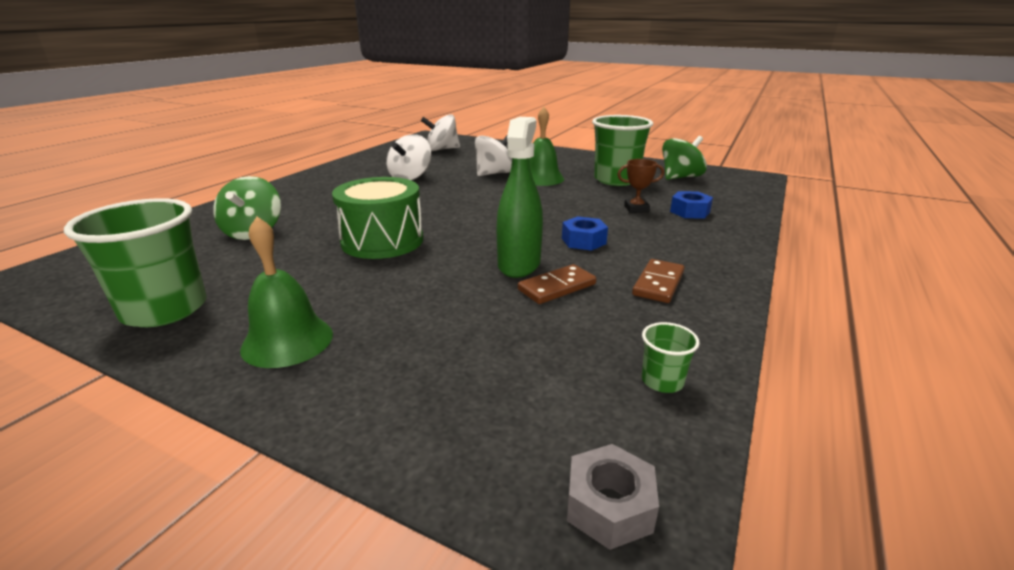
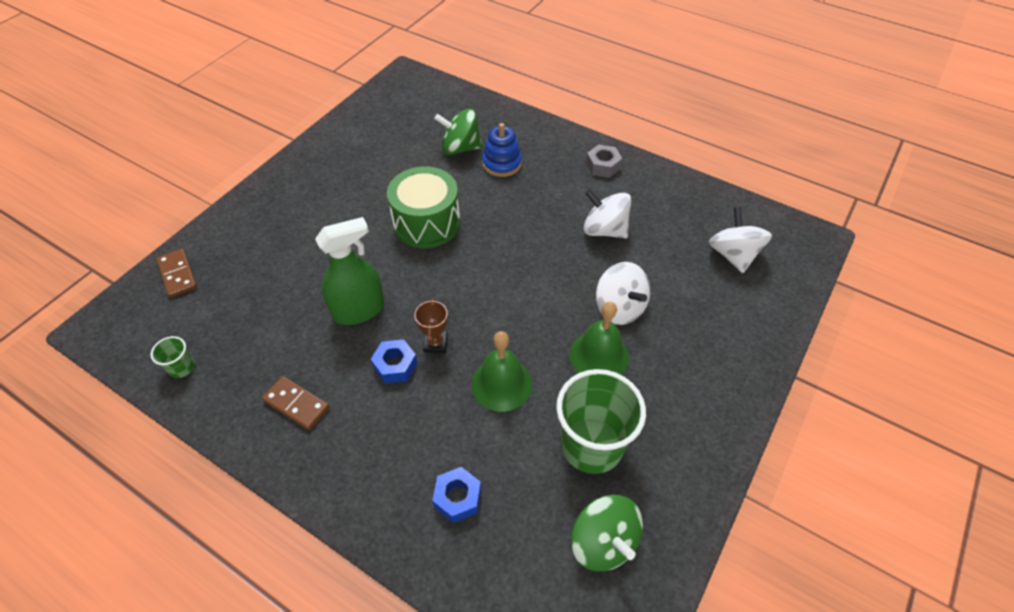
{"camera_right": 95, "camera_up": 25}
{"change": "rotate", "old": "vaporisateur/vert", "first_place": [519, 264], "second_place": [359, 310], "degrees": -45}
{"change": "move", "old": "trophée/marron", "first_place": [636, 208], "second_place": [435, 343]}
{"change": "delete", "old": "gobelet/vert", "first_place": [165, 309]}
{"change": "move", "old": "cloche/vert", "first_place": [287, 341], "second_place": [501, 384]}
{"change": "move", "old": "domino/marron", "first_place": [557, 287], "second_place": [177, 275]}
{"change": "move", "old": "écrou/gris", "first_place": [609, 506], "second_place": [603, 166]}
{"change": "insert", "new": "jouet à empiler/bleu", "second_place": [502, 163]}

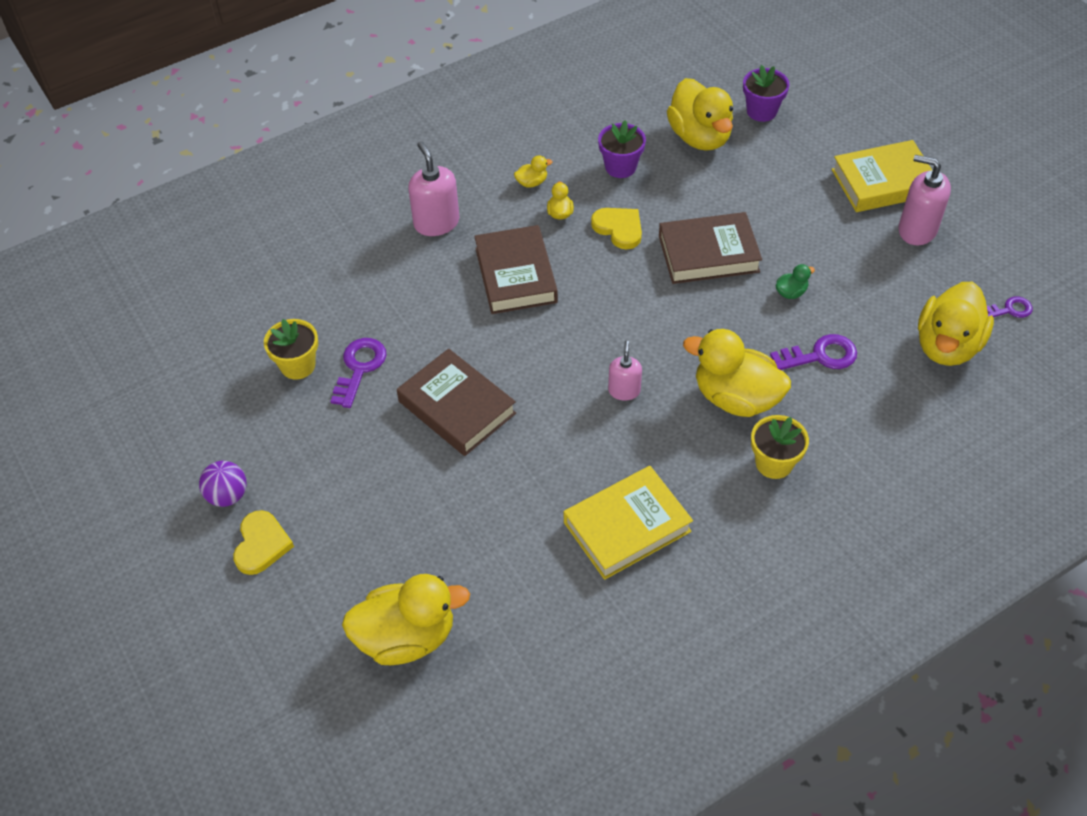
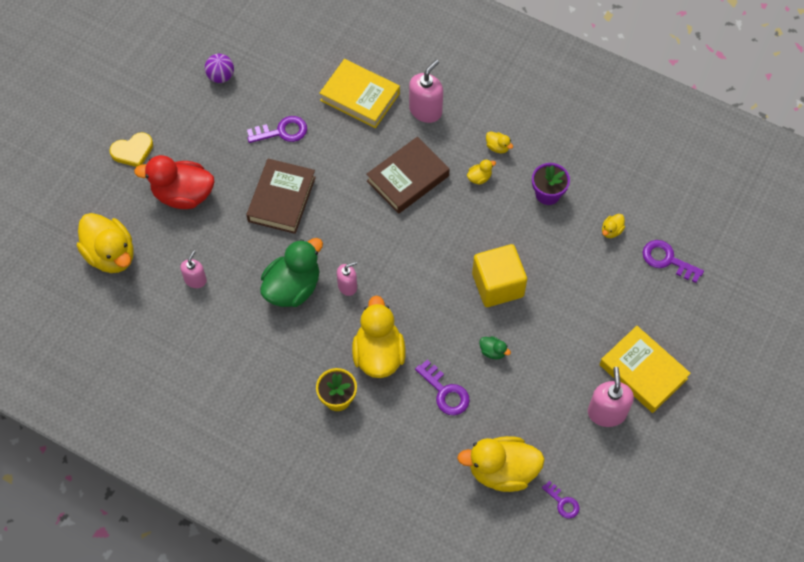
{"camera_right": 60, "camera_up": 10}
{"change": "replace", "old": "pot de fleurs/violet", "new": "clé/violet", "first_place": [761, 111], "second_place": [667, 260]}
{"change": "resize", "old": "canard/jaune", "first_place": [699, 137], "second_place": [611, 231], "factor": 0.42}
{"change": "delete", "old": "cœur/jaune", "first_place": [619, 228]}
{"change": "replace", "old": "livre/marron", "new": "cube/jaune", "first_place": [708, 254], "second_place": [497, 285]}
{"change": "delete", "old": "pot de fleurs/jaune", "first_place": [298, 365]}
{"change": "move", "old": "balle/violet", "first_place": [227, 495], "second_place": [221, 76]}
{"change": "move", "old": "livre/jaune", "first_place": [627, 527], "second_place": [360, 97]}
{"change": "insert", "new": "canard/rouge", "second_place": [183, 195]}
{"change": "insert", "new": "canard/vert", "second_place": [293, 287]}
{"change": "insert", "new": "distributeur de savon/rose", "second_place": [195, 280]}

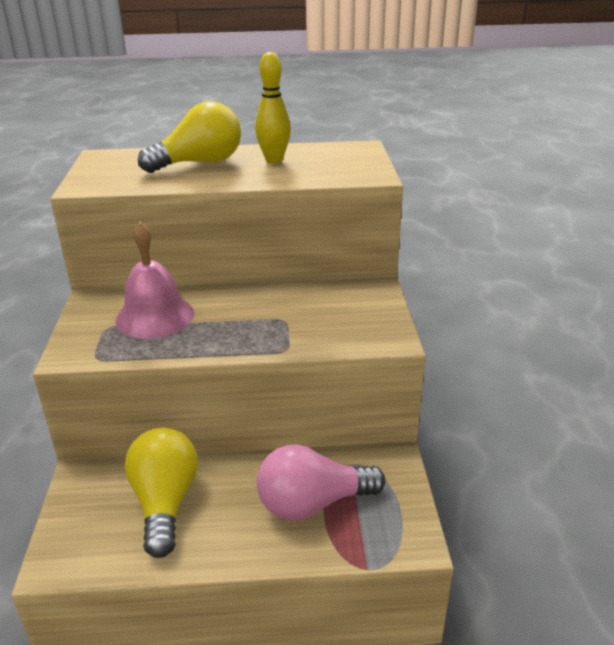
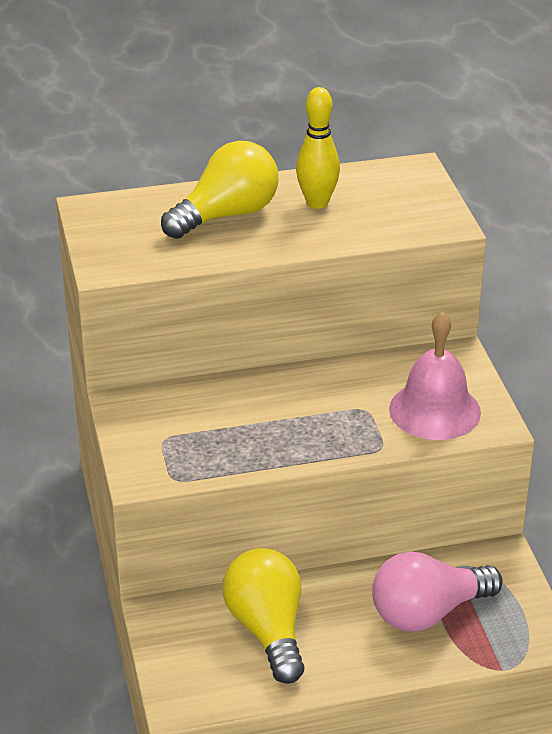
{"camera_right": -10, "camera_up": 5}
{"change": "move", "old": "cloche/rose", "first_place": [155, 316], "second_place": [435, 410]}

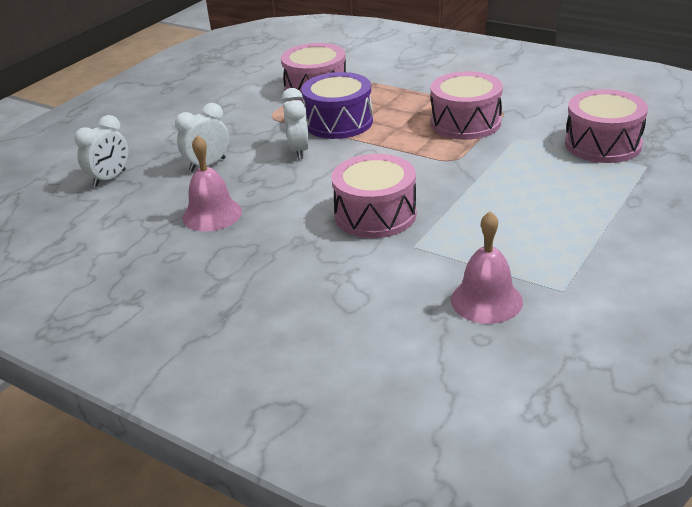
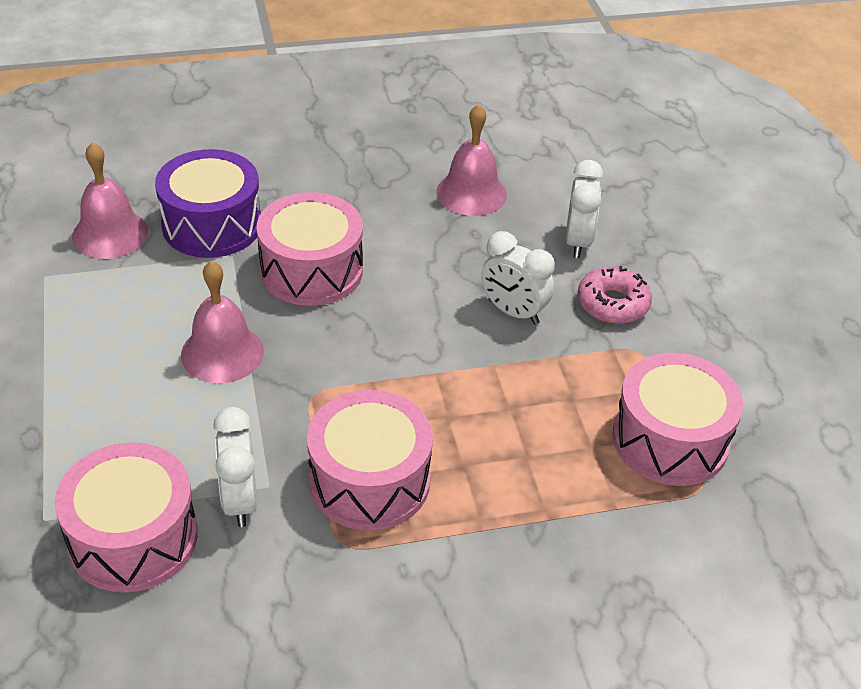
{"camera_right": 130, "camera_up": 10}
{"change": "move", "old": "tambour/violet", "first_place": [338, 122], "second_place": [212, 225]}
{"change": "move", "old": "réveil/blanc", "first_place": [110, 178], "second_place": [240, 501]}
{"change": "insert", "new": "cloche/rose", "second_place": [222, 353]}
{"change": "insert", "new": "beignet/rose", "second_place": [612, 304]}

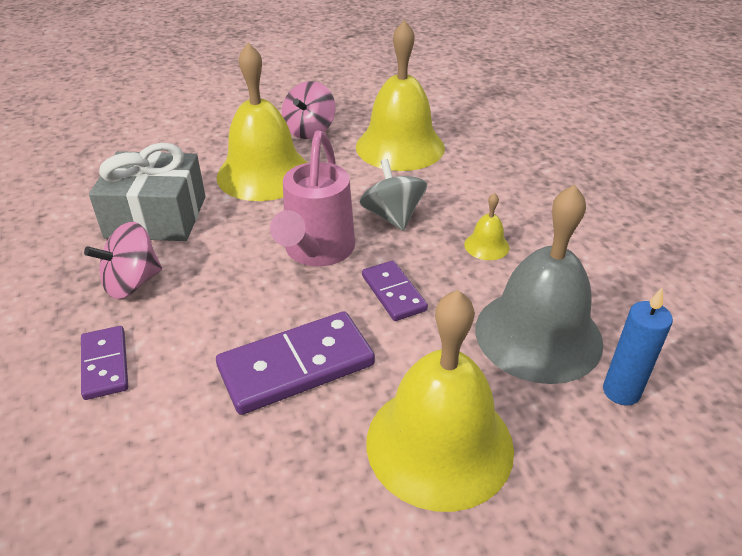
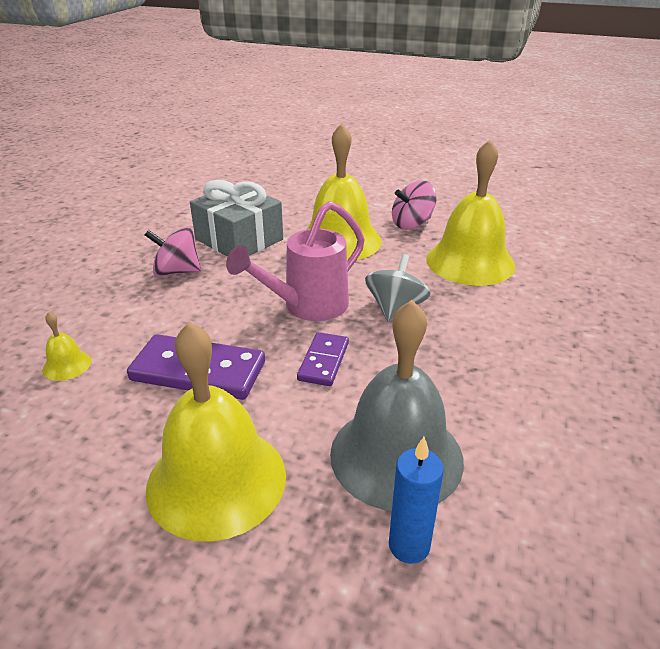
{"camera_right": 40, "camera_up": -5}
{"change": "move", "old": "cloche/jaune", "first_place": [486, 246], "second_place": [67, 365]}
{"change": "delete", "old": "domino/violet", "first_place": [105, 364]}

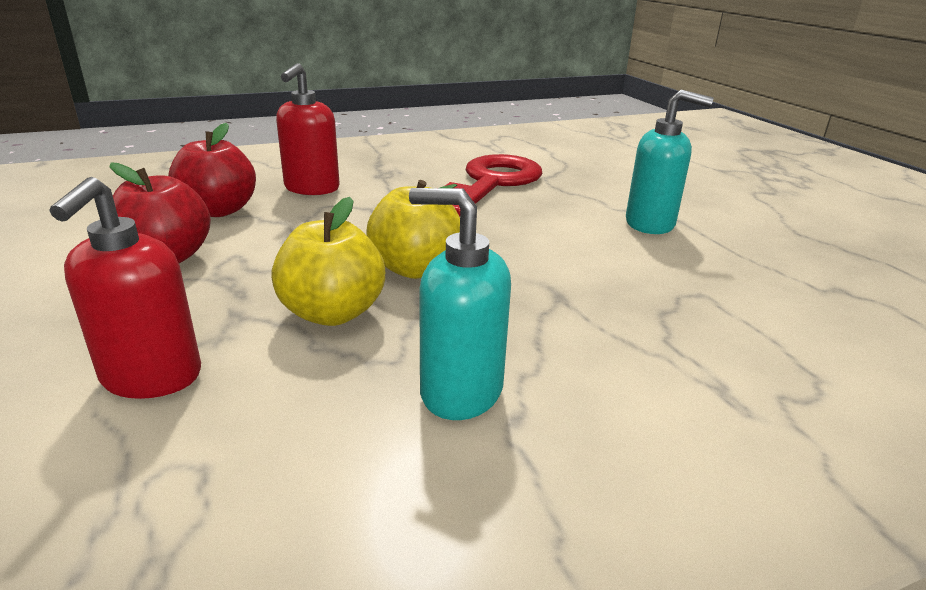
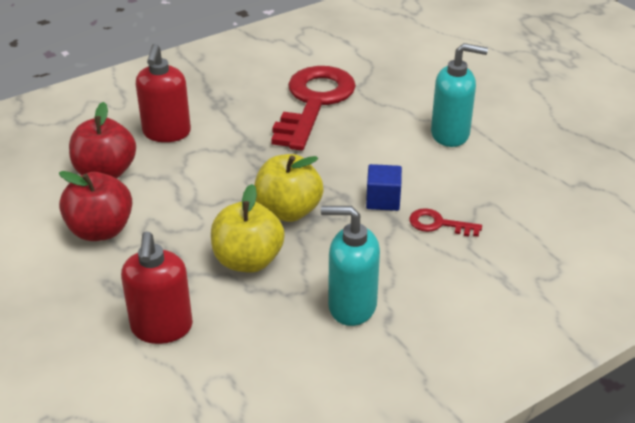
{"camera_right": -10, "camera_up": 10}
{"change": "insert", "new": "cube/bleu", "second_place": [383, 200]}
{"change": "insert", "new": "clé/rouge", "second_place": [438, 224]}

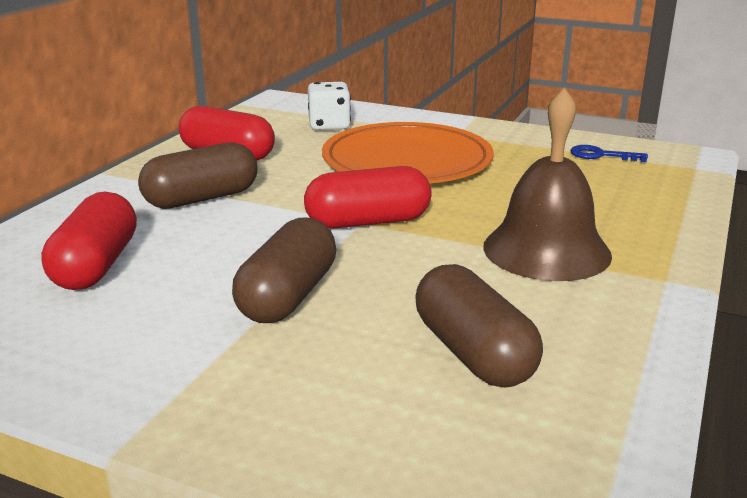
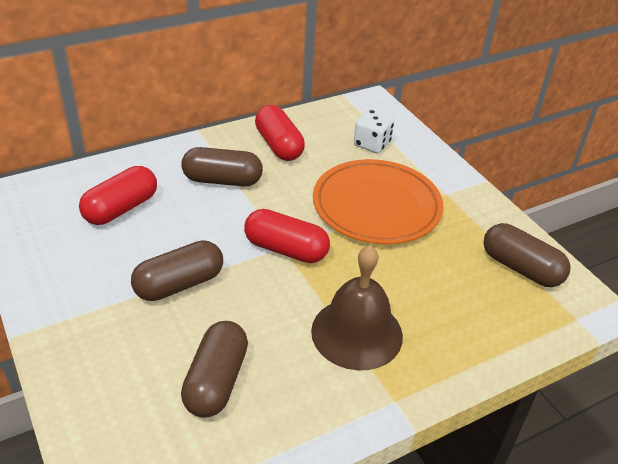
{"camera_right": 35, "camera_up": 15}
{"change": "replace", "old": "clé/bleu", "new": "gélule/marron", "first_place": [601, 155], "second_place": [521, 268]}

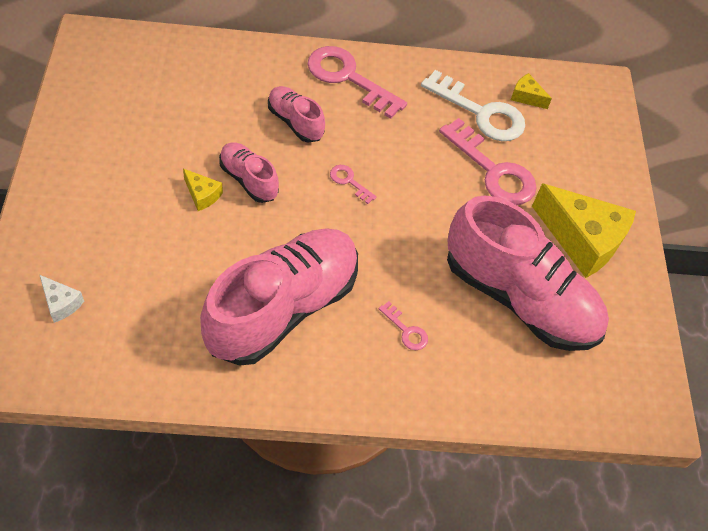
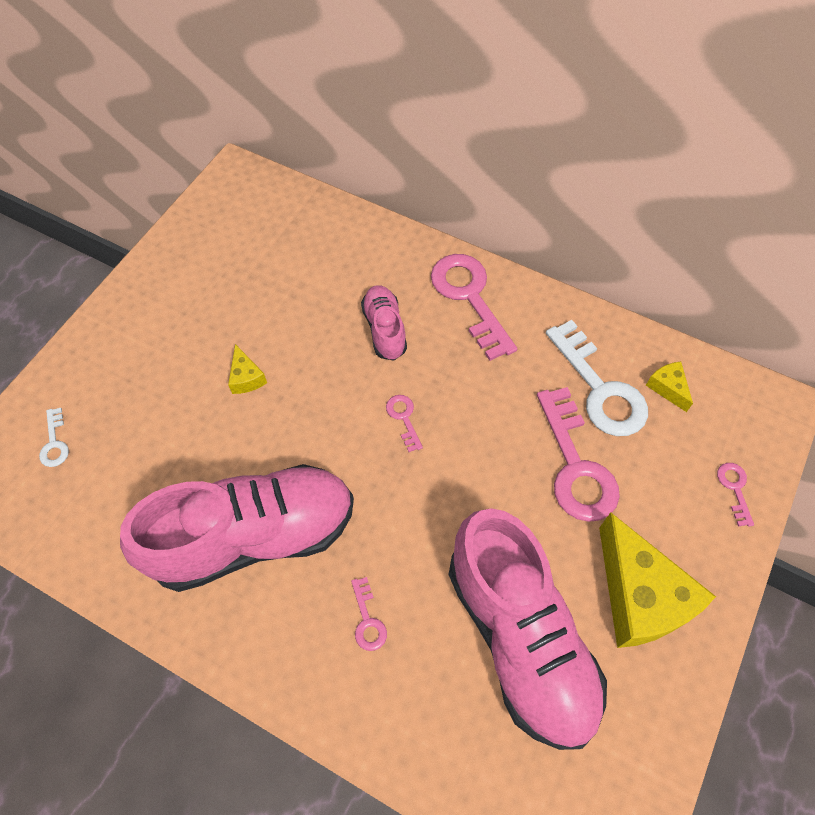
{"camera_right": 35, "camera_up": 5}
{"change": "delete", "old": "chaussure/rose", "first_place": [248, 180]}
{"change": "replace", "old": "fromage/blanc", "new": "clé/blanc", "first_place": [61, 303], "second_place": [54, 442]}
{"change": "insert", "new": "clé/rose", "second_place": [734, 489]}

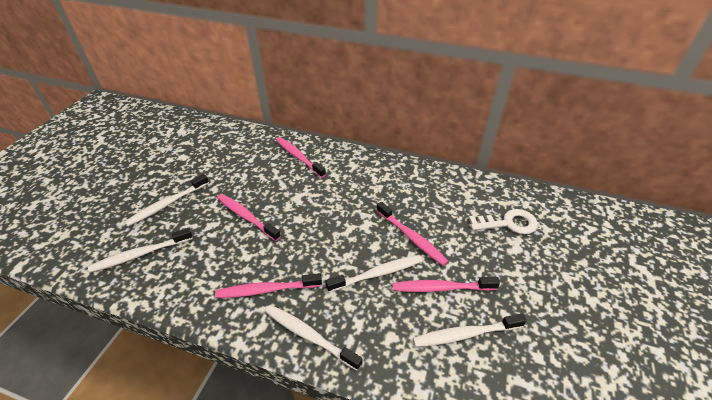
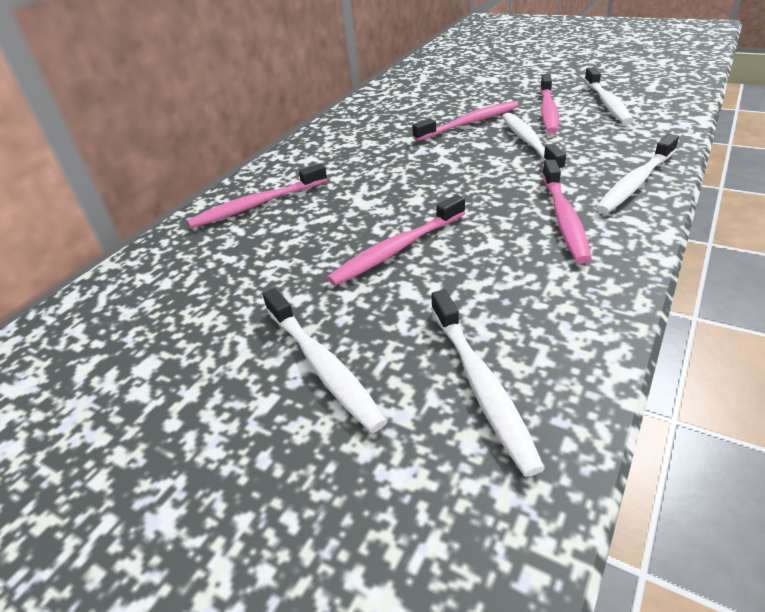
{"camera_right": -75, "camera_up": -5}
{"change": "delete", "old": "clé/blanc", "first_place": [508, 223]}

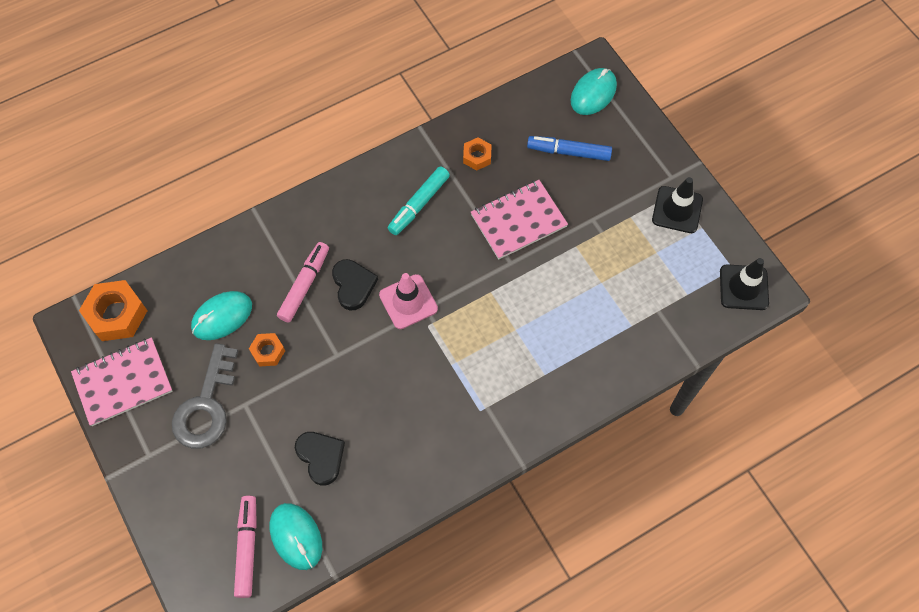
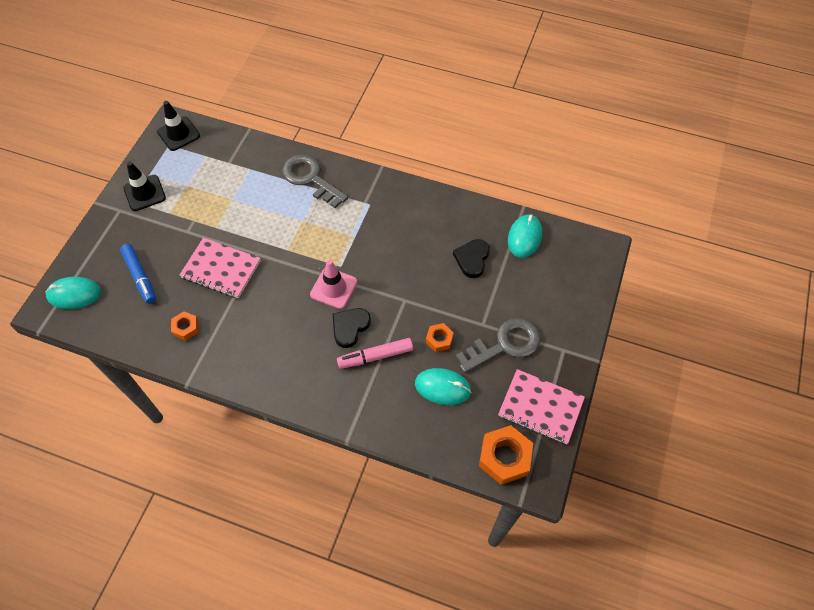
{"camera_right": -130, "camera_up": -5}
{"change": "delete", "old": "feutre/turquoise", "first_place": [419, 204]}
{"change": "delete", "old": "feutre/rose", "first_place": [247, 548]}
{"change": "insert", "new": "clé/gris", "second_place": [310, 178]}

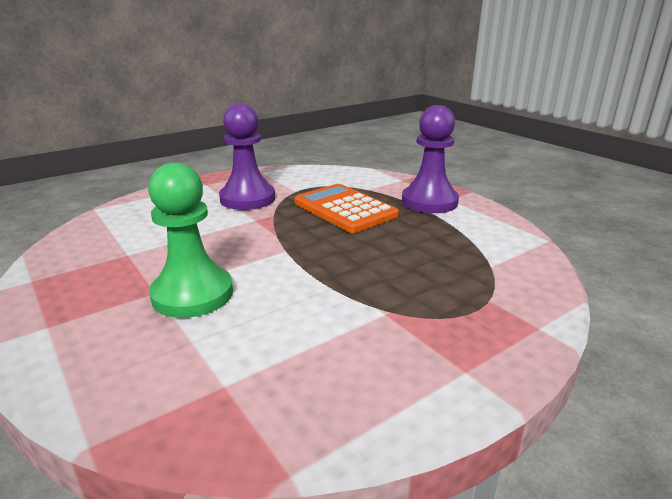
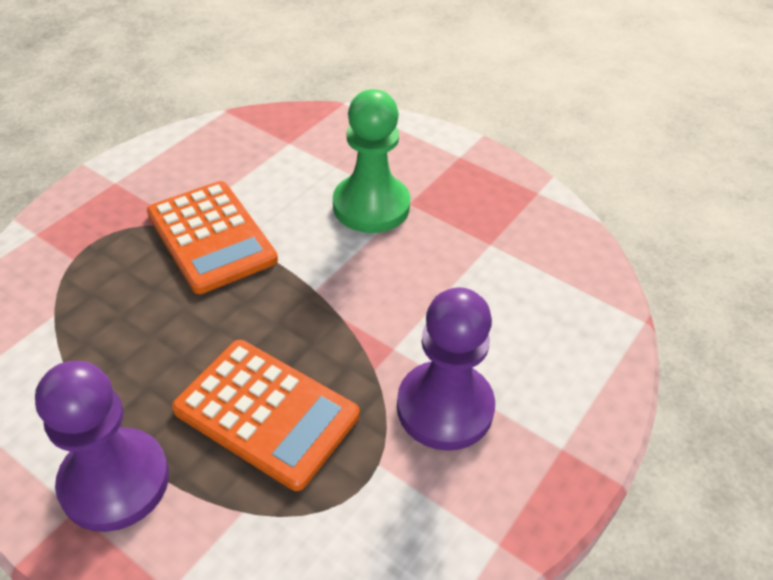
{"camera_right": 160, "camera_up": 20}
{"change": "insert", "new": "calculatrice/orange", "second_place": [211, 237]}

